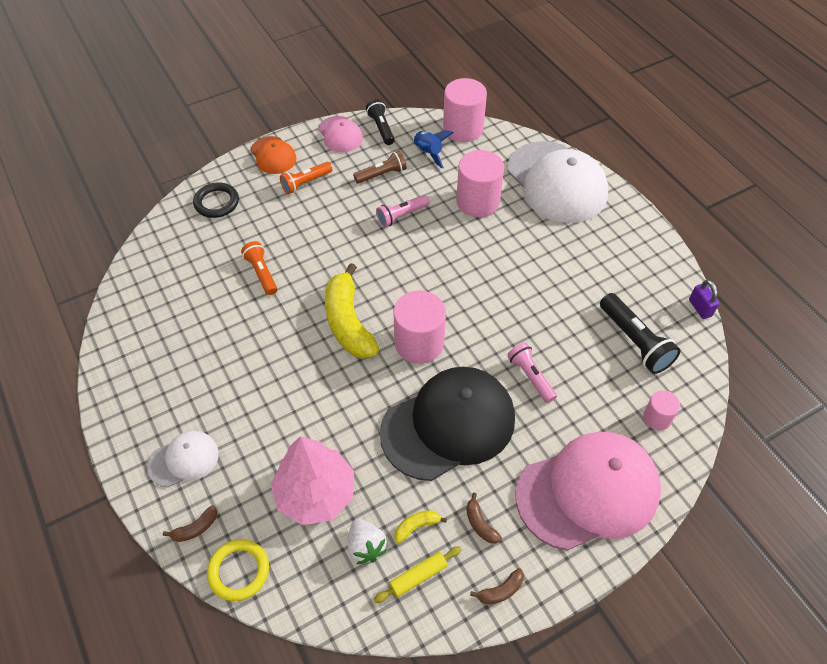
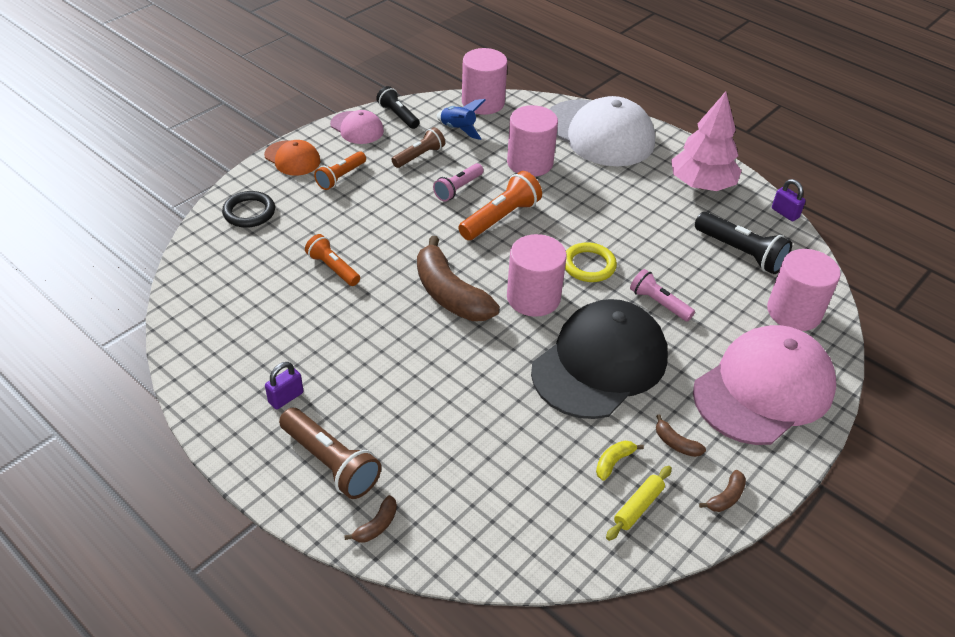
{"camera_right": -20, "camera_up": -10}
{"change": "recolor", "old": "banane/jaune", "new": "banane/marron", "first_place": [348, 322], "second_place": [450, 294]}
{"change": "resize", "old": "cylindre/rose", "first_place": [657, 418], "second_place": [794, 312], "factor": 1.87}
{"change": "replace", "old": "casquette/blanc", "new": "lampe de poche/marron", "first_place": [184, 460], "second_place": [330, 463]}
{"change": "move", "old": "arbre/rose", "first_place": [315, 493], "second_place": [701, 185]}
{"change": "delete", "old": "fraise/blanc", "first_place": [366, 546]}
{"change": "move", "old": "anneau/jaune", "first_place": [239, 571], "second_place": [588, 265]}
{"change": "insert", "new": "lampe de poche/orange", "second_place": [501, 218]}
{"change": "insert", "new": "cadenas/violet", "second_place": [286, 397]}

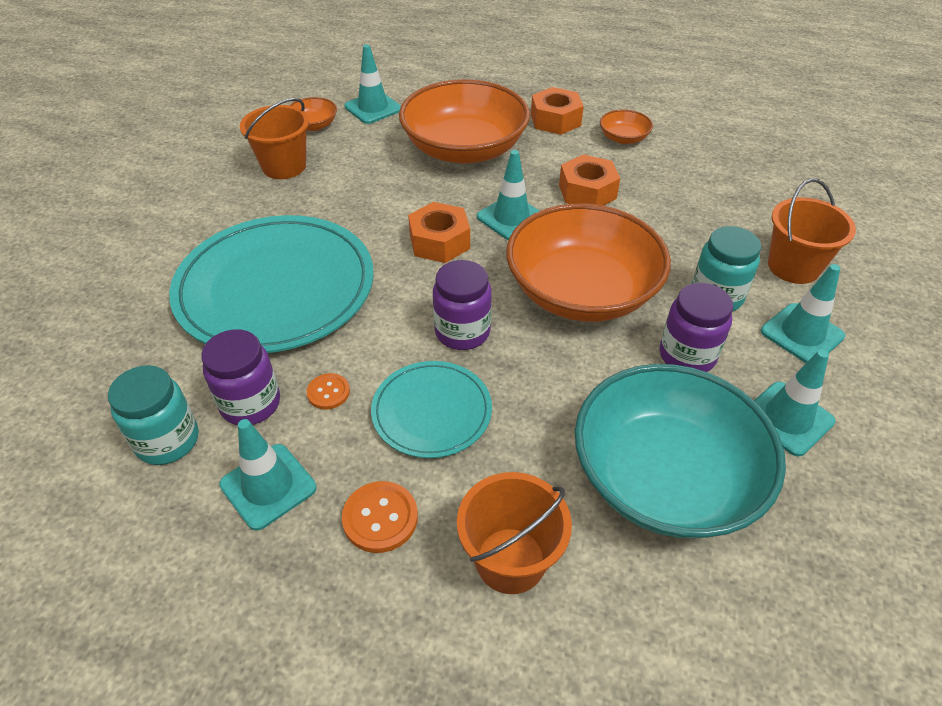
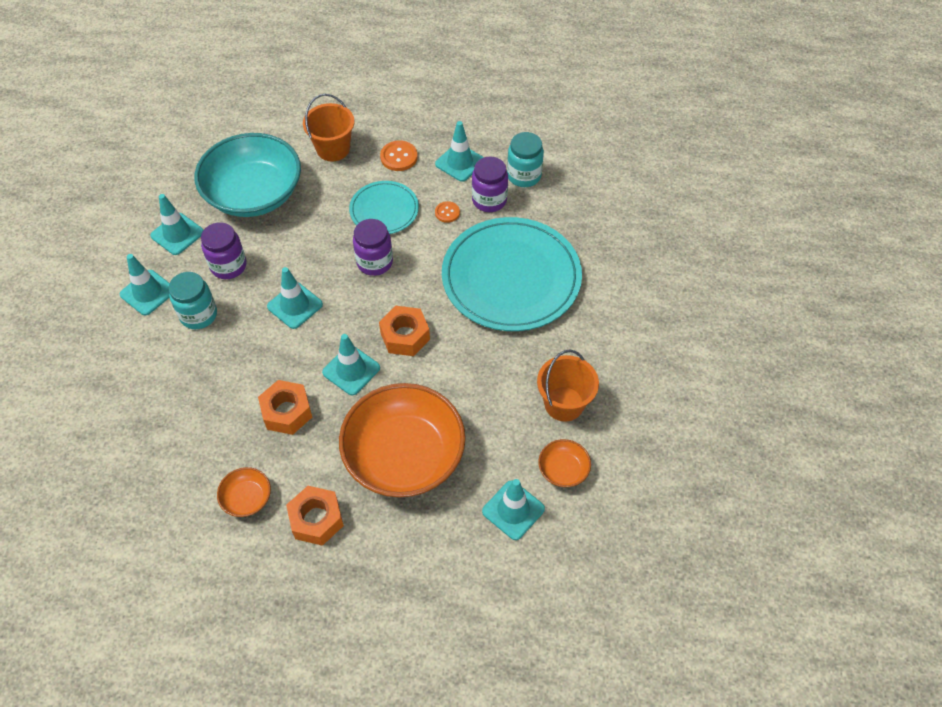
{"camera_right": 170, "camera_up": 10}
{"change": "delete", "old": "seau/orange", "first_place": [793, 266]}
{"change": "replace", "old": "bol/orange", "new": "cône de chantier/turquoise", "first_place": [582, 291], "second_place": [295, 305]}

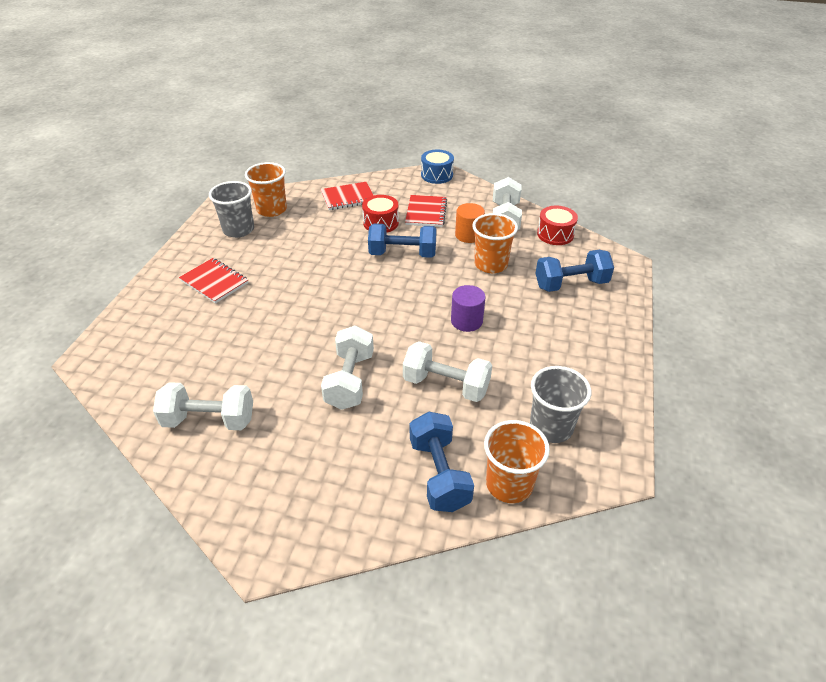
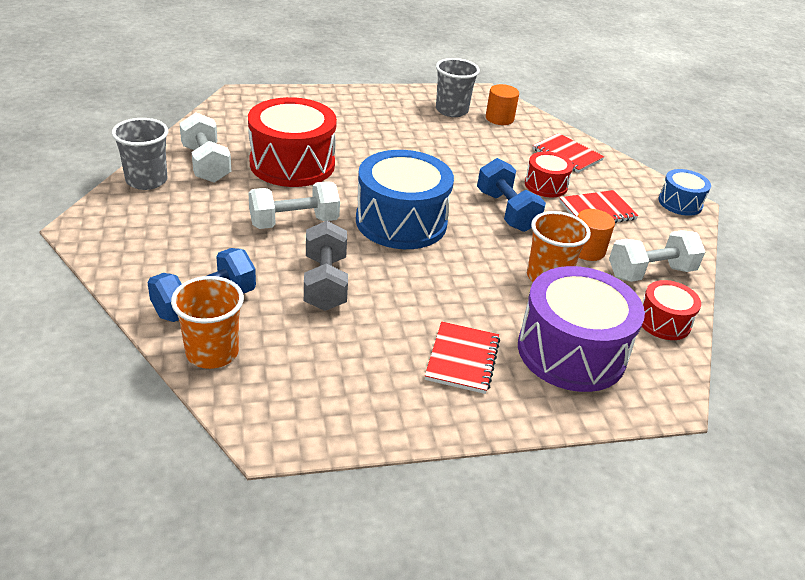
{"camera_right": 60, "camera_up": -5}
{"change": "replace", "old": "gobelet/orange", "new": "cylindre/orange", "first_place": [271, 209], "second_place": [499, 118]}
{"change": "replace", "old": "haltère/bleu", "new": "tambour/violet", "first_place": [571, 284], "second_place": [571, 352]}
{"change": "move", "old": "carnet/rouge", "first_place": [214, 282], "second_place": [462, 359]}
{"change": "delete", "old": "cylindre/violet", "first_place": [466, 321]}
{"change": "recolor", "old": "haltère/blanc", "new": "haltère/gris", "first_place": [446, 385], "second_place": [325, 283]}
{"change": "move", "old": "gobelet/gris", "first_place": [551, 427], "second_place": [146, 180]}
{"change": "insert", "new": "tambour/rouge", "second_place": [292, 164]}
{"change": "insert", "new": "tambour/bleu", "second_place": [401, 222]}

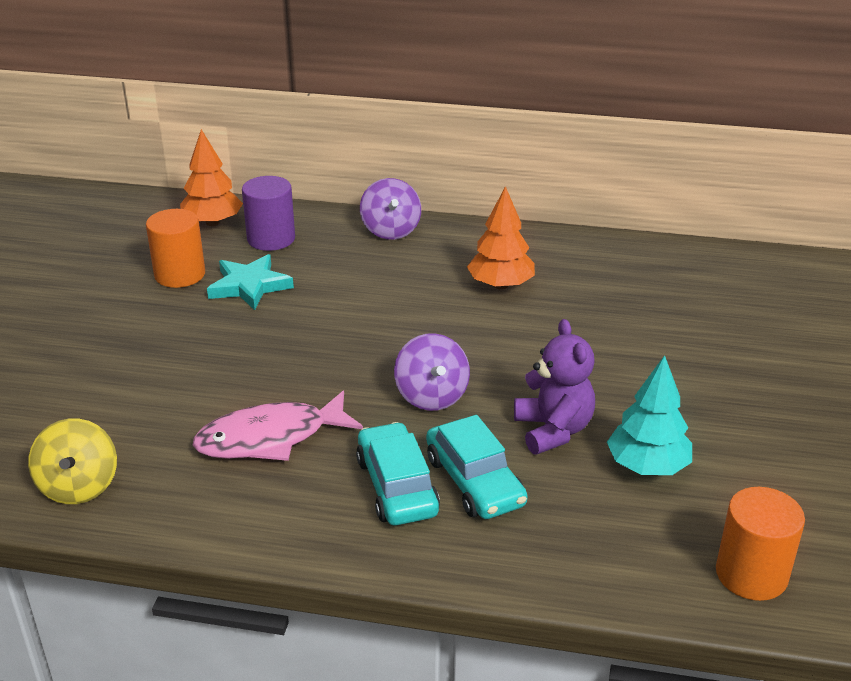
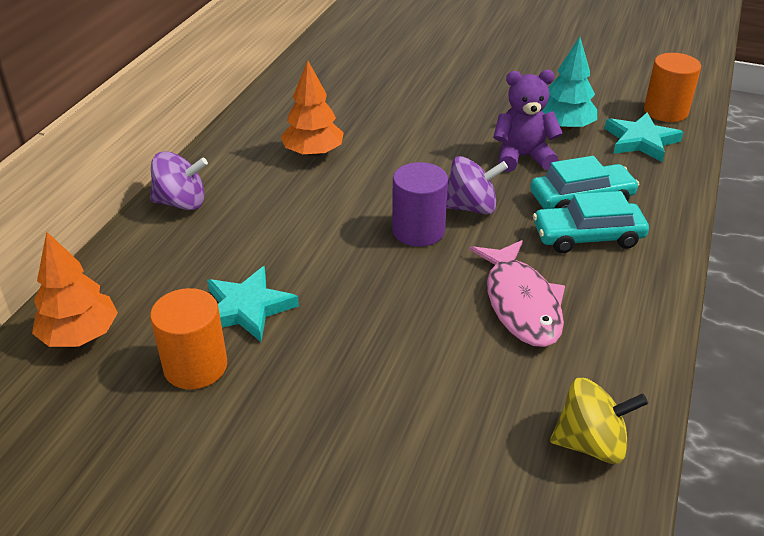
{"camera_right": -80, "camera_up": 5}
{"change": "move", "old": "cylindre/violet", "first_place": [271, 239], "second_place": [418, 230]}
{"change": "insert", "new": "étoile/turquoise", "second_place": [641, 141]}

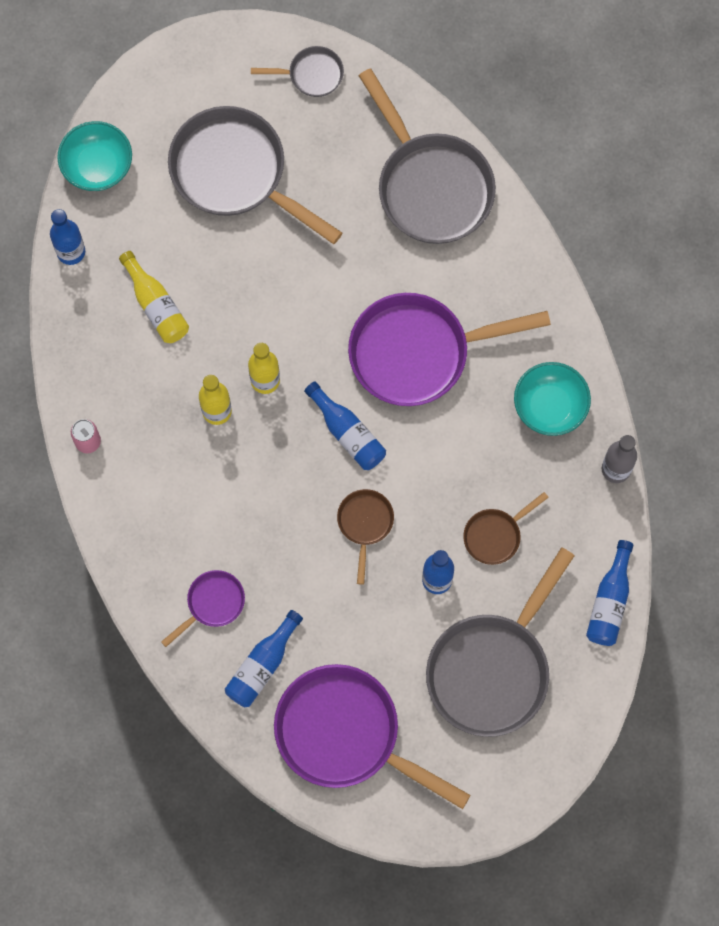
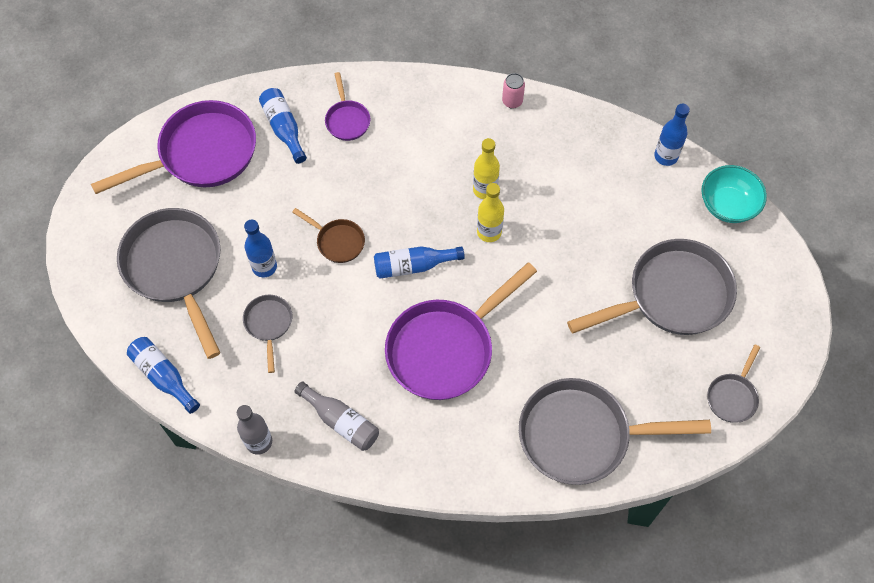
{"camera_right": 120, "camera_up": -10}
{"change": "delete", "old": "bouteille/jaune", "first_place": [156, 305]}
{"change": "rotate", "old": "poêle/violet", "first_place": [418, 352], "second_place": [446, 348], "degrees": -150}
{"change": "replace", "old": "bol/turquoise", "new": "bouteille/gris", "first_place": [550, 406], "second_place": [341, 421]}
{"change": "recolor", "old": "poêle/marron", "new": "poêle/gris", "first_place": [495, 535], "second_place": [269, 324]}

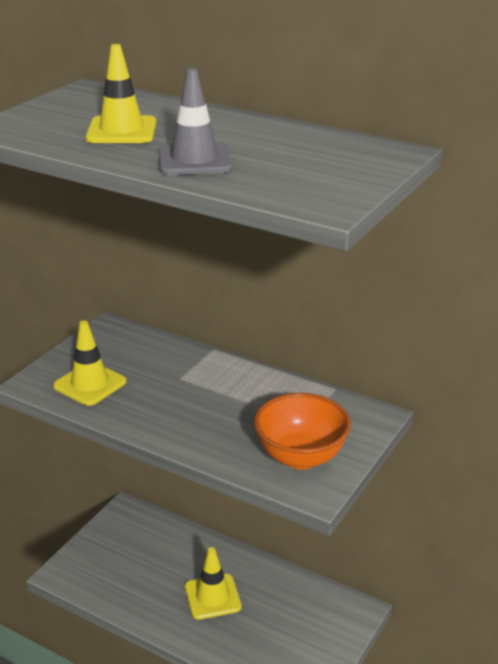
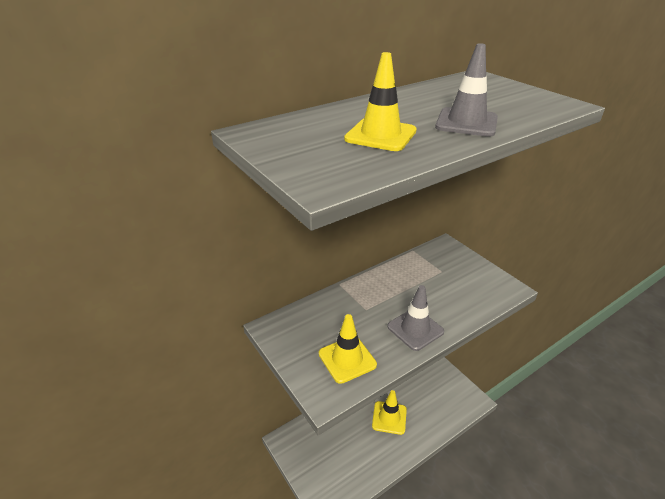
{"camera_right": -65, "camera_up": 5}
{"change": "delete", "old": "bol/orange", "first_place": [301, 457]}
{"change": "insert", "new": "cône de chantier/gris", "second_place": [415, 329]}

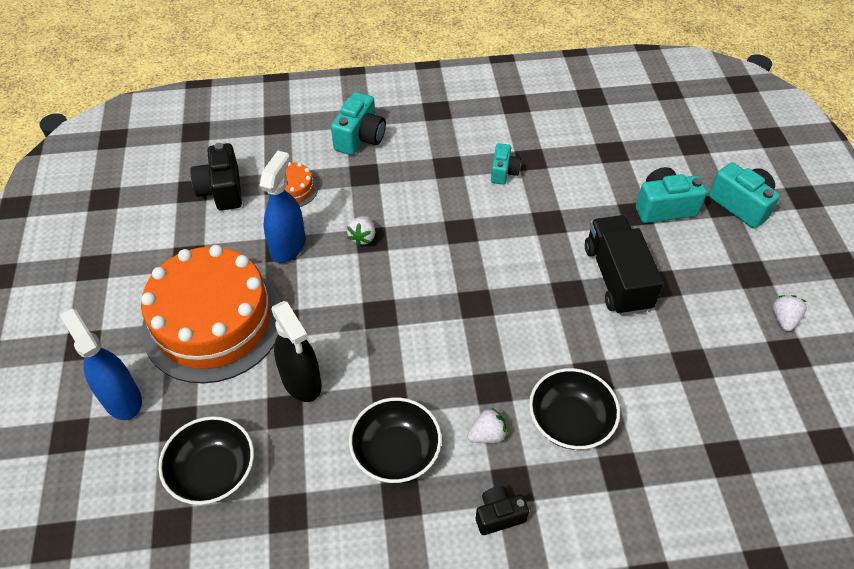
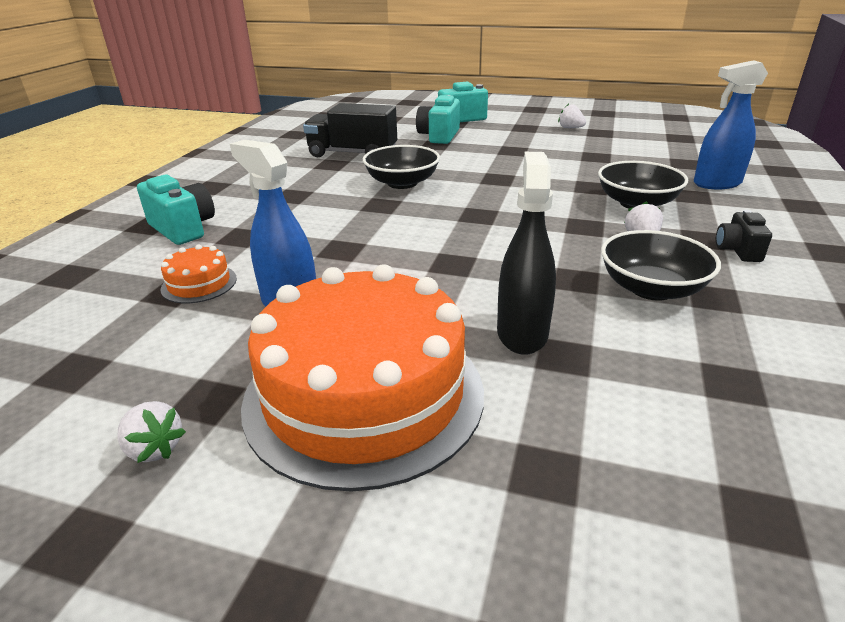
{"camera_right": -65, "camera_up": -20}
{"change": "delete", "old": "appareil photo/noir", "first_place": [222, 190]}
{"change": "delete", "old": "appareil photo/turquoise", "first_place": [504, 172]}
{"change": "move", "old": "camion/noir", "first_place": [617, 278], "second_place": [353, 153]}
{"change": "move", "old": "fraise/blanc", "first_place": [362, 237], "second_place": [154, 448]}
{"change": "rotate", "old": "vaporisateur/noir", "first_place": [301, 381], "second_place": [522, 333], "degrees": -75}
{"change": "move", "old": "vaporisateur/bleu", "first_place": [122, 399], "second_place": [717, 183]}
{"change": "move", "old": "bol/noir", "first_place": [213, 472], "second_place": [402, 183]}

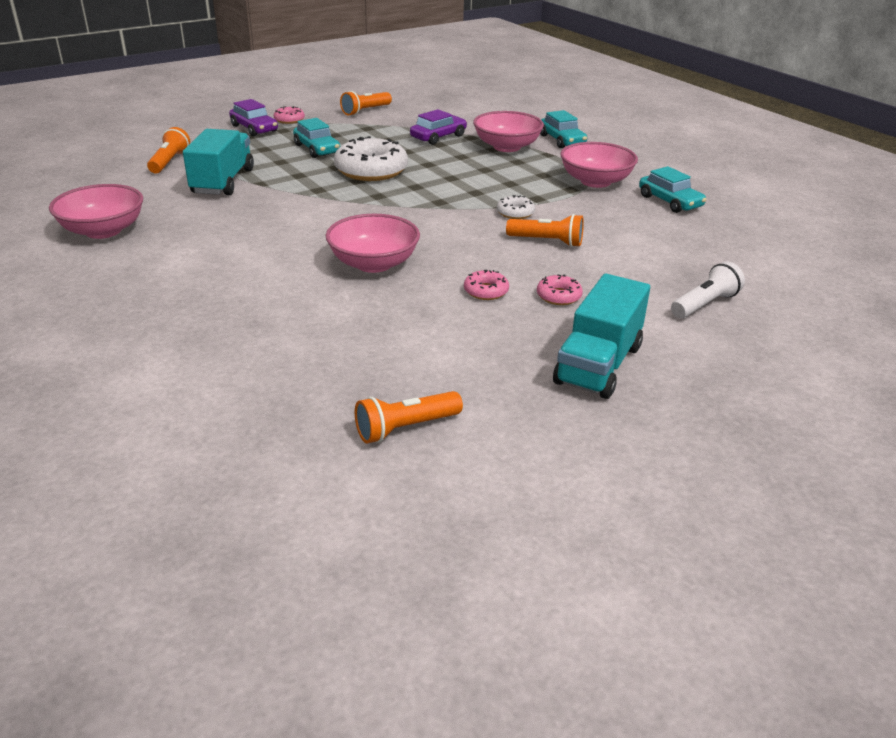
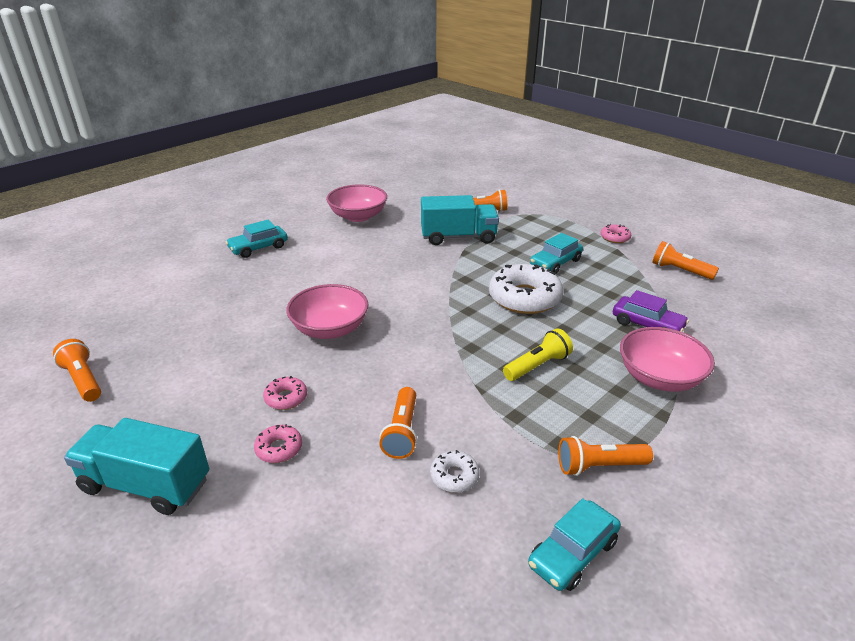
{"camera_right": 80, "camera_up": 0}
{"change": "delete", "old": "voiture/violet", "first_place": [254, 128]}
{"change": "move", "old": "voiture/turquoise", "first_place": [562, 140], "second_place": [258, 248]}
{"change": "replace", "old": "bol/rose", "new": "lampe de poche/orange", "first_place": [595, 181], "second_place": [599, 466]}
{"change": "move", "old": "beignet/blanc", "first_place": [515, 213], "second_place": [454, 476]}
{"change": "delete", "old": "lampe de poche/blanc", "first_place": [705, 304]}
{"change": "insert", "new": "lampe de poche/jaune", "second_place": [537, 365]}

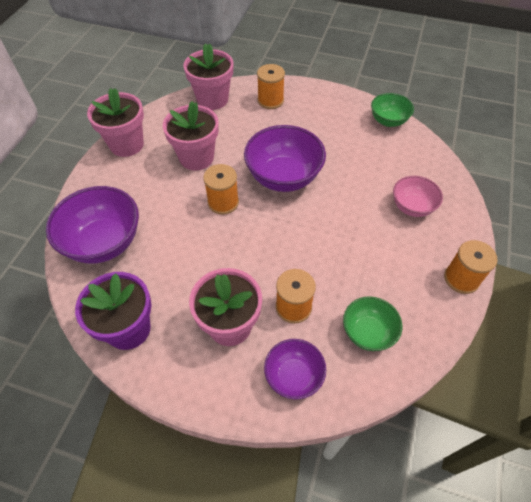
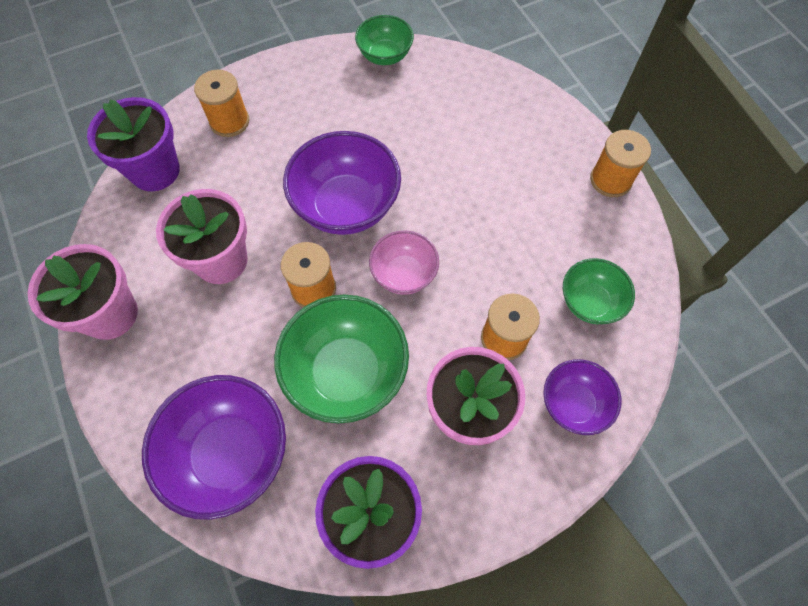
{"camera_right": -45, "camera_up": 10}
{"change": "recolor", "old": "pot de fleurs/rose", "new": "pot de fleurs/violet", "first_place": [212, 99], "second_place": [155, 171]}
{"change": "move", "old": "bol/rose", "first_place": [412, 207], "second_place": [404, 274]}
{"change": "insert", "new": "bol/vert", "second_place": [346, 372]}

